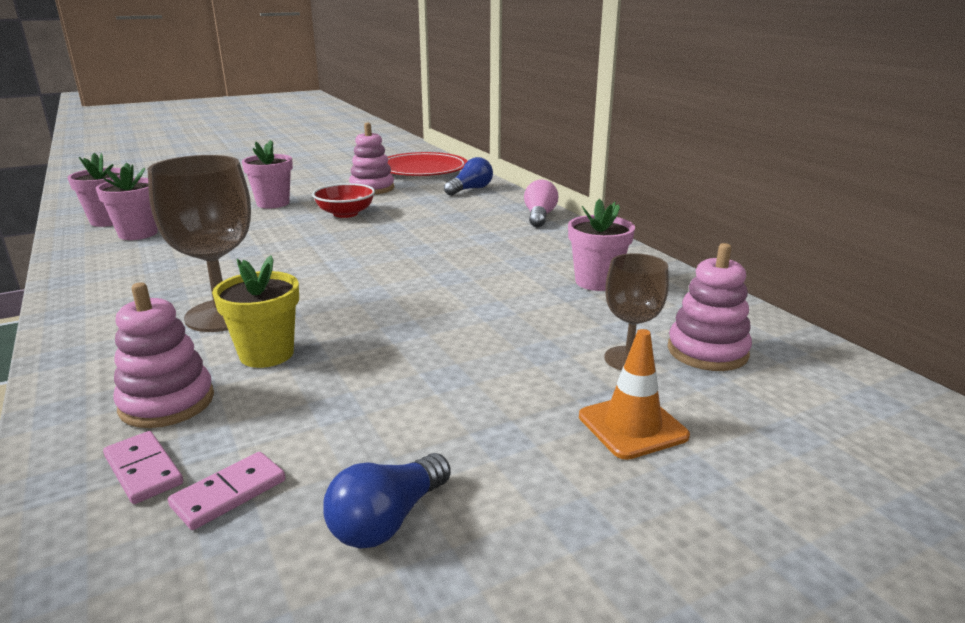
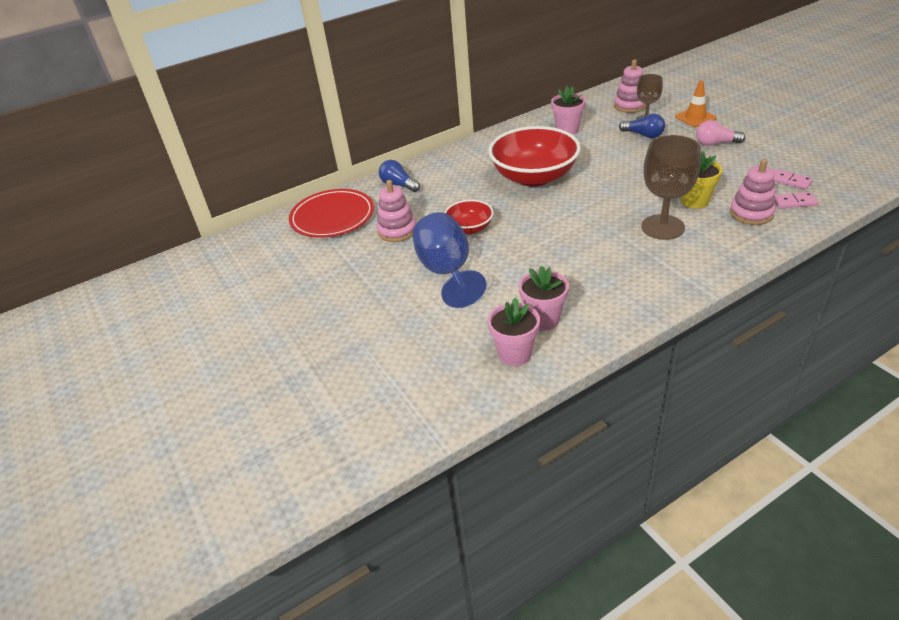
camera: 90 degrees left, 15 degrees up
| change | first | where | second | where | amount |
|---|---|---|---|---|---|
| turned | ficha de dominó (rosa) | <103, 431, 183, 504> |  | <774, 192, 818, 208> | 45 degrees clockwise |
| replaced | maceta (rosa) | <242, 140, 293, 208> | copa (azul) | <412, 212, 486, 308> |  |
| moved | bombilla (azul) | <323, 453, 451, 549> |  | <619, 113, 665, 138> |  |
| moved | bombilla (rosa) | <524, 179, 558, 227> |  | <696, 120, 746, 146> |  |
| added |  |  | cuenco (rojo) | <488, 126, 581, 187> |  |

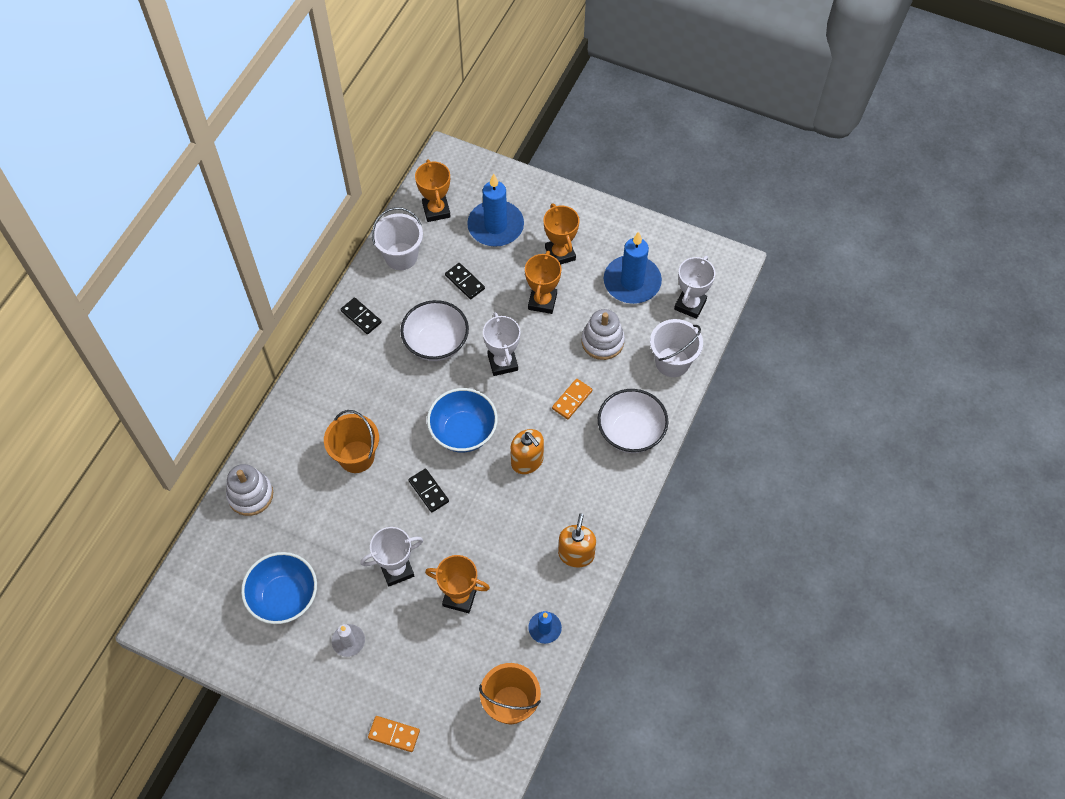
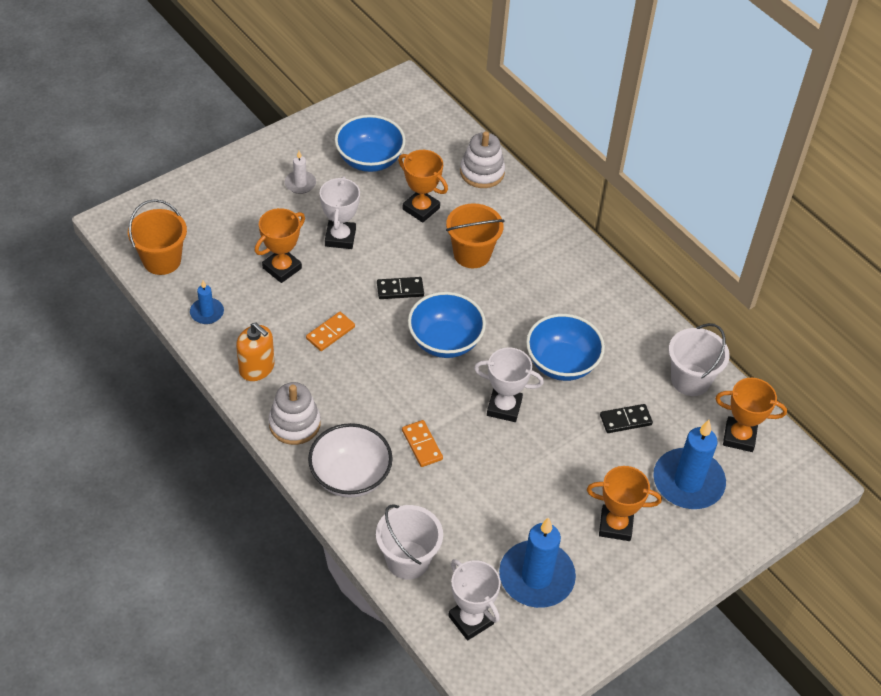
camera: 115 degrees right, 10 degrees down
| change | first | where | second | where | amount |
|---|---|---|---|---|---|
| removed | ficha de dominó (negro) | <340, 297, 382, 334> |  |  |  |
| moved | ficha de dominó (naranja) | <368, 716, 420, 752> |  | <306, 312, 355, 351> |  |
| recoloured | cuenco (blanco) | <400, 300, 469, 361> | cuenco (azul) | <526, 314, 605, 381> |  |
| removed | dispensador de jabón (naranja) | <511, 429, 544, 474> |  |  |  |
| moved | trofeo (naranja) | <525, 251, 561, 314> |  | <398, 150, 448, 223> |  |
| moved | juguete apilable (blanco) | <582, 309, 625, 360> |  | <269, 382, 321, 445> |  |

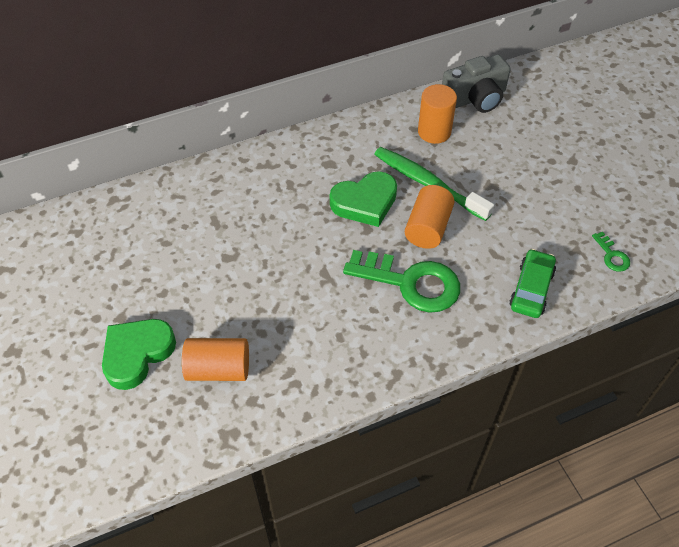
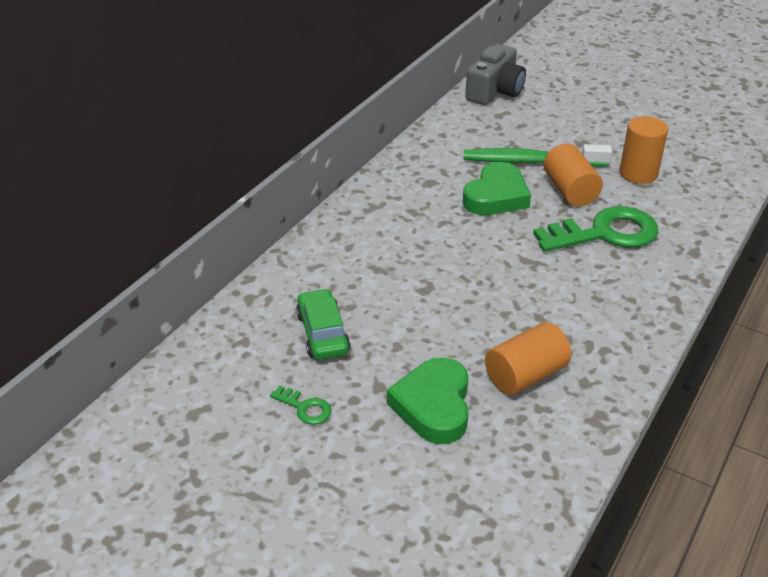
camera: 35 degrees left, 15 degrees down
| change | first | where | second | where | amount |
|---|---|---|---|---|---|
| moved | cilindro (naranja) | <418, 84, 457, 144> |  | <619, 116, 668, 184> |  |
| moved | coche (verde) | <509, 249, 556, 318> |  | <296, 288, 350, 360> |  |
| moved | llave (verde) | <592, 232, 630, 272> |  | <270, 386, 331, 425> |  |

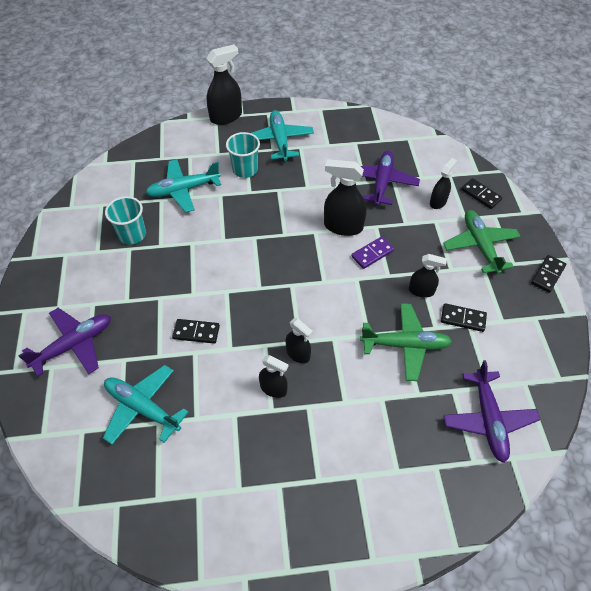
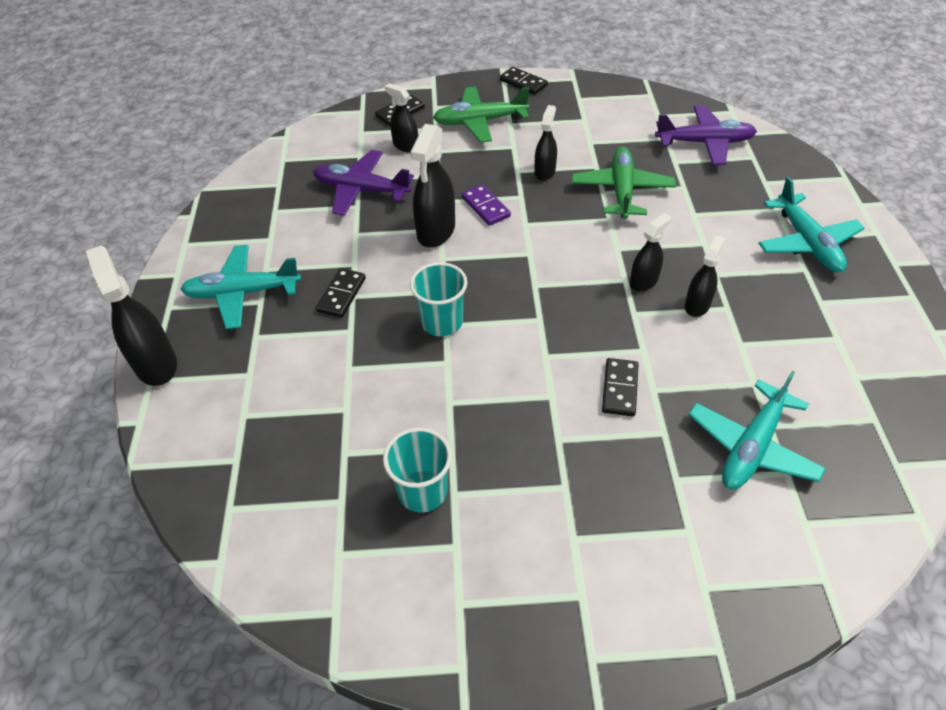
camera: 85 degrees left, 5 degrees down
| change | first | where | second | where | amount |
|---|---|---|---|---|---|
| removed | avión (morado) | <18, 308, 111, 376> |  |  |  |
| moved | avión (turquesa) | <146, 159, 221, 213> |  | <758, 177, 865, 272> |  |
| moved | vaso (turquesa) | <226, 132, 260, 178> |  | <410, 262, 468, 336> |  |
| moved | ficha de dominó (negro) | <441, 303, 487, 332> |  | <316, 268, 366, 318> |  |

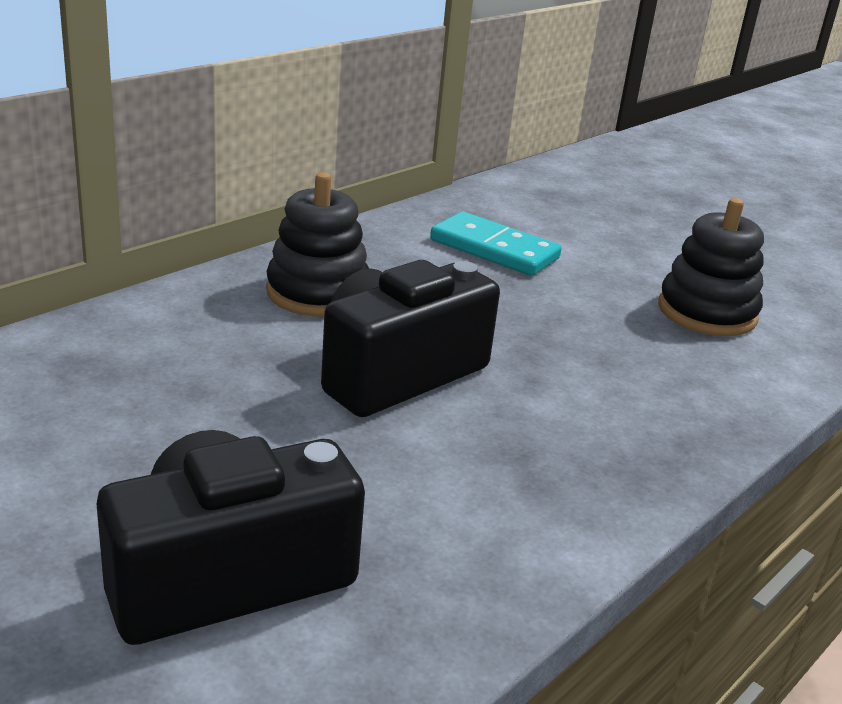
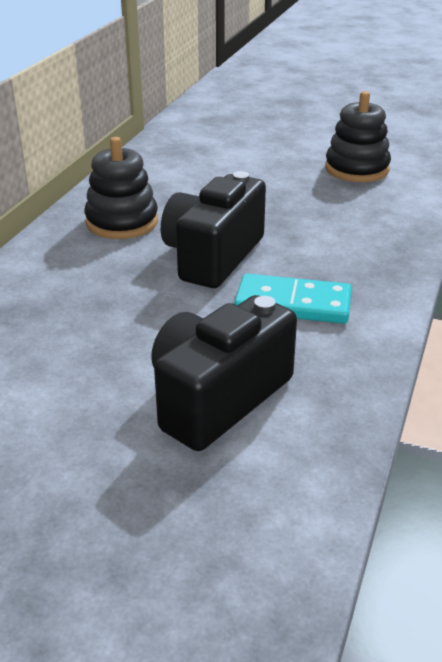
camera: 20 degrees left, 5 degrees up
| change | first | where | second | where | amount |
|---|---|---|---|---|---|
| moved | ficha de dominó (turquesa) | <430, 211, 562, 276> |  | <234, 274, 352, 324> |  |

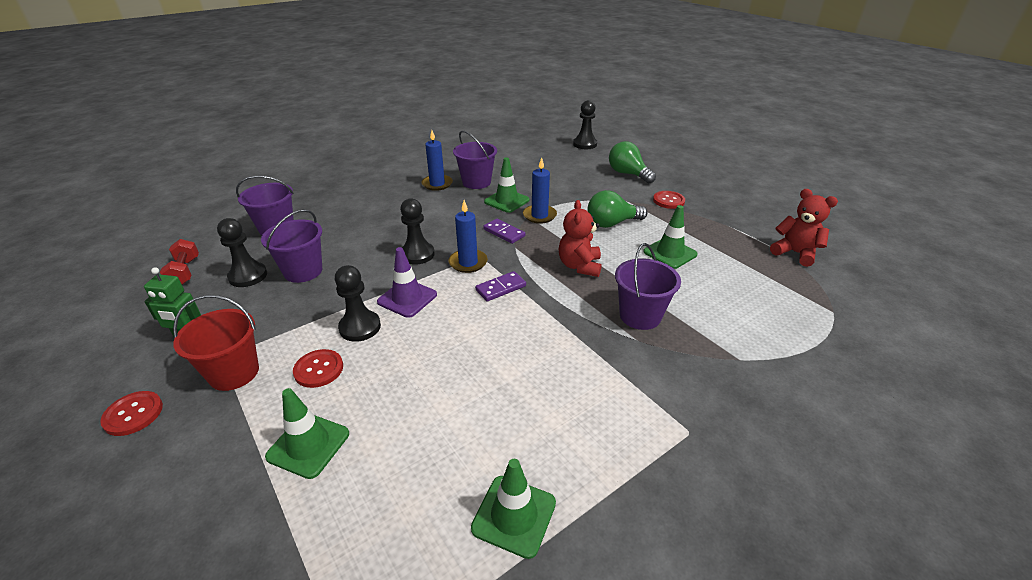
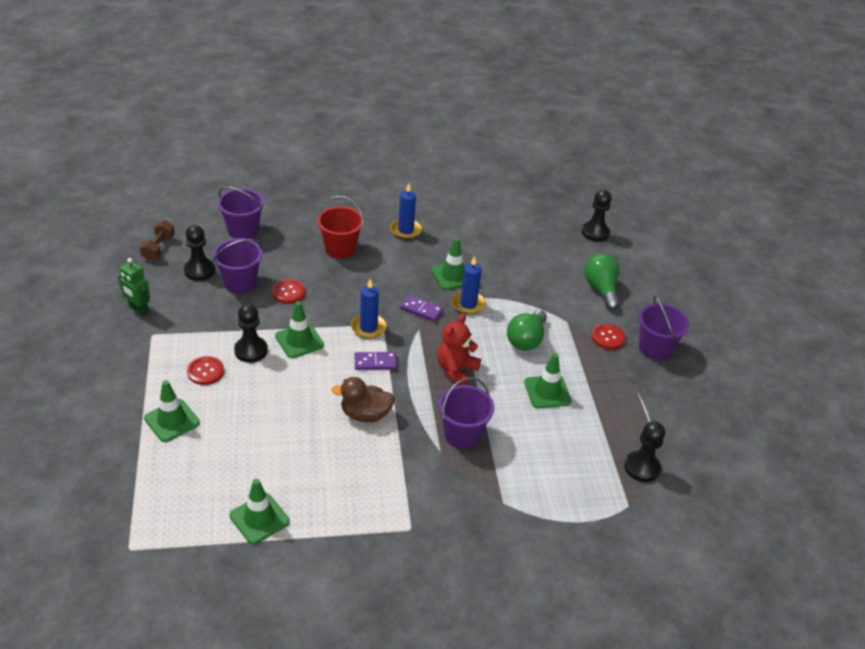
camera: 25 degrees right, 5 degrees up
| change | first | where | second | where | amount |
|---|---|---|---|---|---|
| moved | botón (rojo) | <100, 391, 163, 436> |  | <272, 279, 305, 304> |  |
| recoloured | mancuerna (rojo) | <160, 239, 199, 285> | mancuerna (marrón) | <139, 220, 175, 261> |  |
| moved | balde (rojo) | <173, 295, 259, 391> |  | <317, 196, 364, 259> |  |
| recoloured | cono de tráfico (morado) | <377, 247, 437, 318> | cono de tráfico (verde) | <275, 301, 324, 358> |  |
| moved | peón (negro) | <400, 198, 435, 265> |  | <624, 421, 665, 482> |  |
| moved | balde (morado) | <453, 130, 497, 189> |  | <639, 296, 690, 360> |  |
| turned | ficha de dominó (morado) | <483, 219, 525, 244> |  | <400, 295, 443, 322> | 45 degrees counterclockwise |
| turned | bombilla (verde) | <587, 190, 647, 228> |  | <507, 309, 547, 351> | 75 degrees counterclockwise |
| removed | osito (rojo) | <770, 189, 838, 267> |  |  |  |
| added |  |  | pato (marrón) | <331, 377, 395, 422> |  |

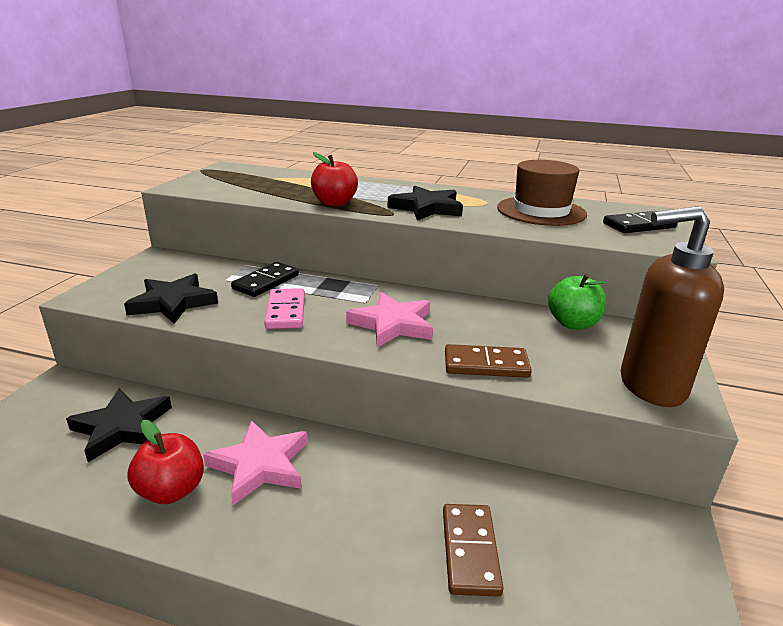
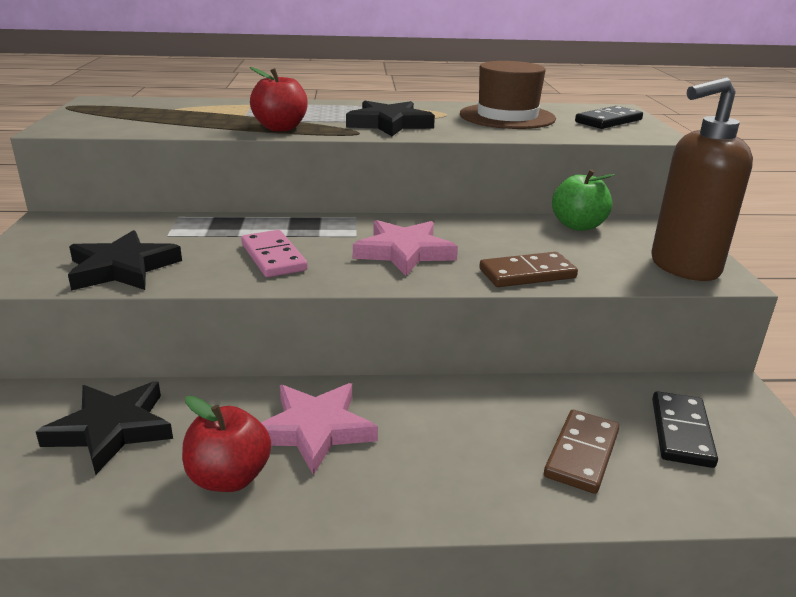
camera: 20 degrees left, 0 degrees up
| change | first | where | second | where | amount |
|---|---|---|---|---|---|
| moved | ficha de dominó (negro) | <231, 262, 299, 297> |  | <652, 391, 718, 468> |  |
| turned | ficha de dominó (marrón) | <443, 504, 503, 597> |  | <544, 410, 619, 494> | 45 degrees clockwise |

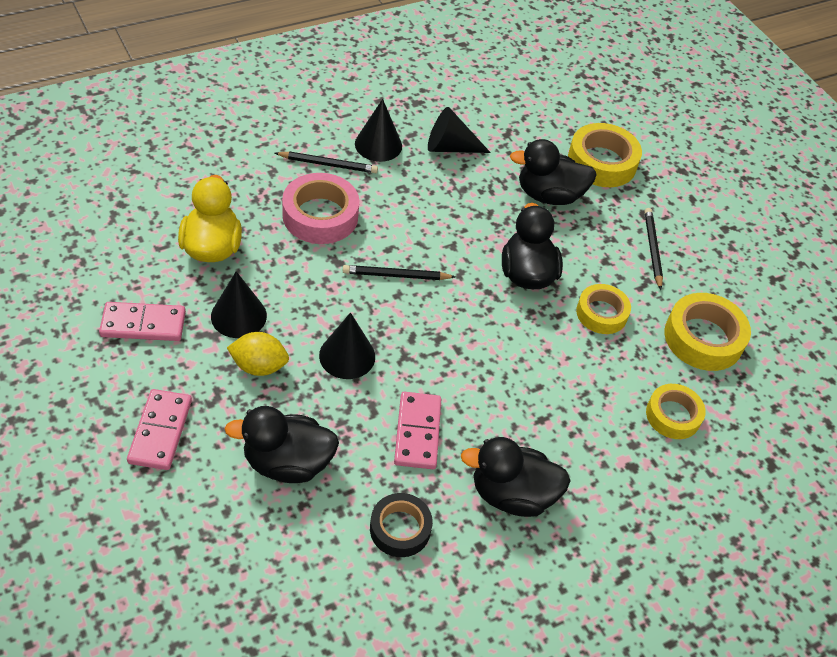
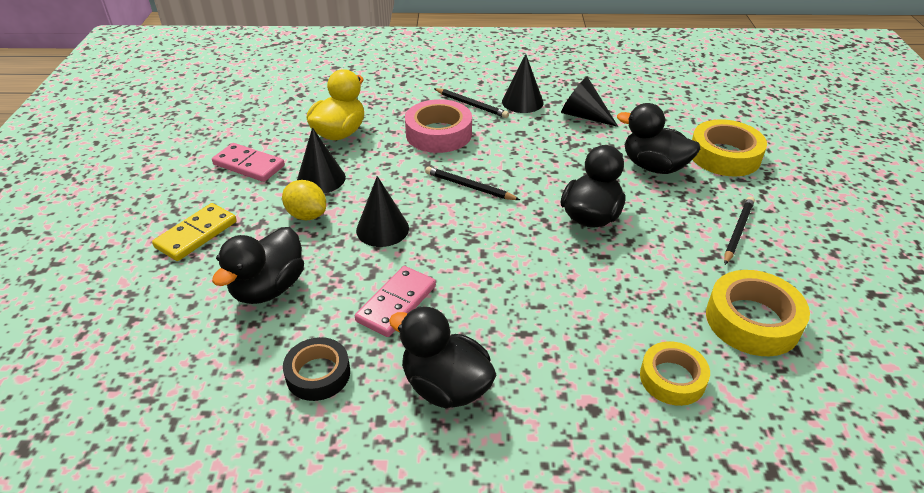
camera: 35 degrees right, 10 degrees down
| change | first | where | second | where | amount |
|---|---|---|---|---|---|
| recoloured | ficha de dominó (rosa) | <127, 389, 192, 470> | ficha de dominó (amarillo) | <152, 203, 237, 261> |  |
| turned | pato (negro) | <225, 406, 339, 483> |  | <212, 227, 304, 304> | 90 degrees counterclockwise |
| removed | cinta adhesiva (amarillo) | <576, 284, 631, 334> |  |  |  |

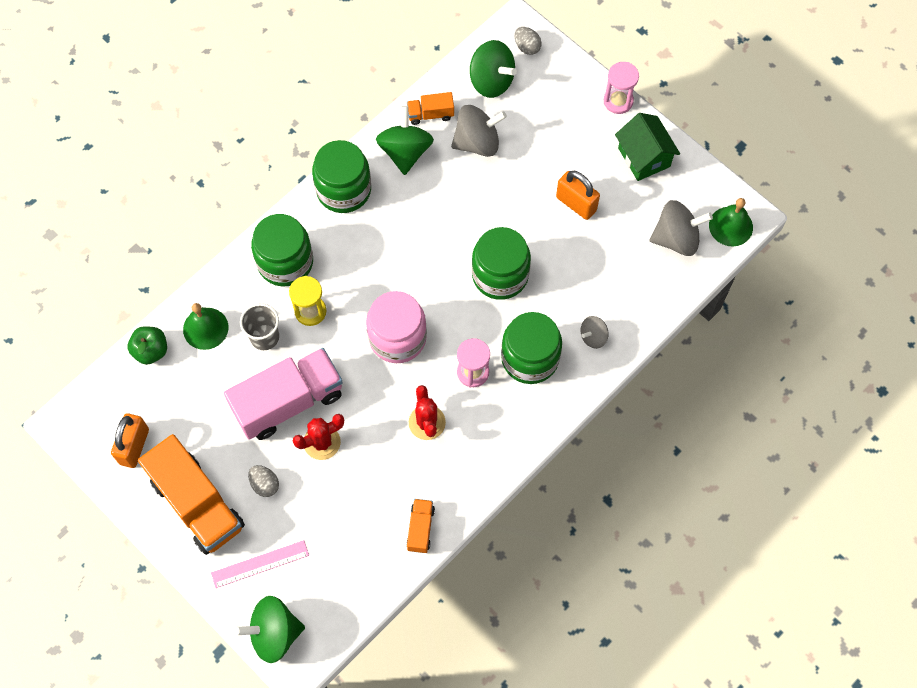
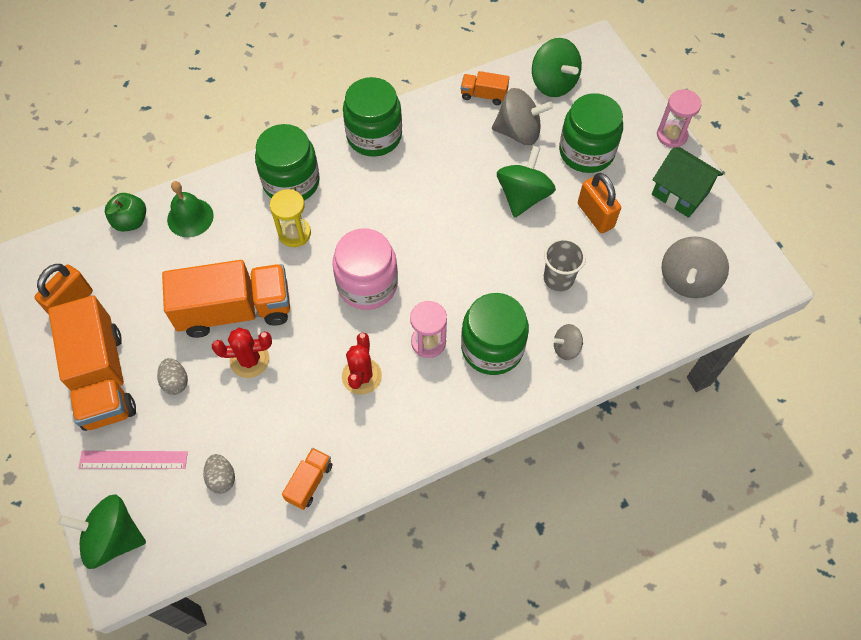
camera: 20 degrees right, 5 degrees down
| change | first | where | second | where | amount |
|---|---|---|---|---|---|
| recoloured | camión (rosa) | <224, 348, 343, 440> | camión (naranja) | <162, 260, 290, 338> |  |
| moved | vaso (gris) | <240, 303, 279, 350> |  | <544, 238, 586, 291> |  |
| moved | peonza (verde) | <376, 106, 434, 175> |  | <497, 146, 556, 218> |  |
| moved | tarro (verde) | <472, 227, 531, 300> |  | <559, 93, 623, 173> |  |
| moved | huevo (gris) | <515, 27, 542, 55> |  | <203, 454, 235, 494> |  |
| turned | casa (verde) | <615, 113, 680, 181> |  | <652, 147, 723, 218> | 45 degrees counterclockwise |
| turned | peonza (gris) | <650, 200, 713, 256> |  | <662, 236, 729, 298> | 105 degrees clockwise |
| removed | campana (verde) | <709, 198, 753, 246> |  |  |  |

